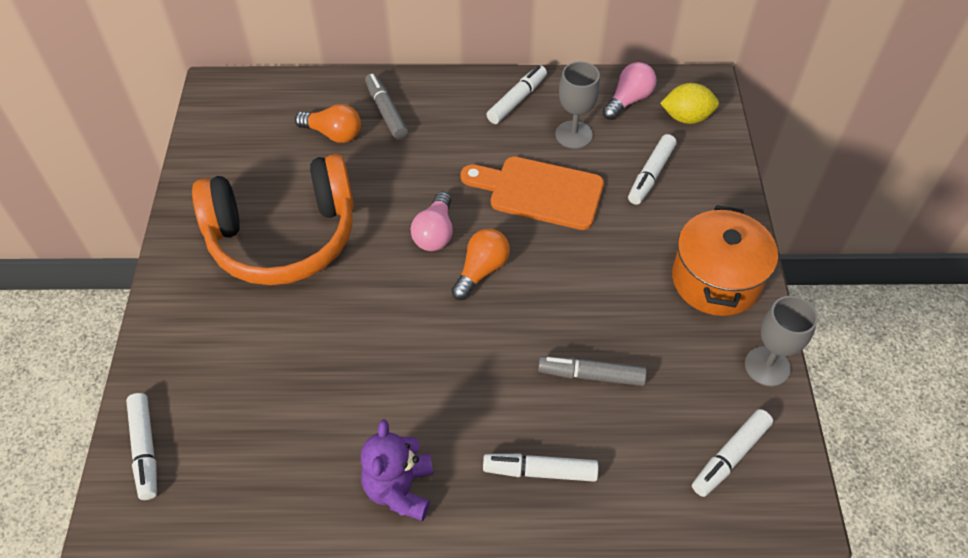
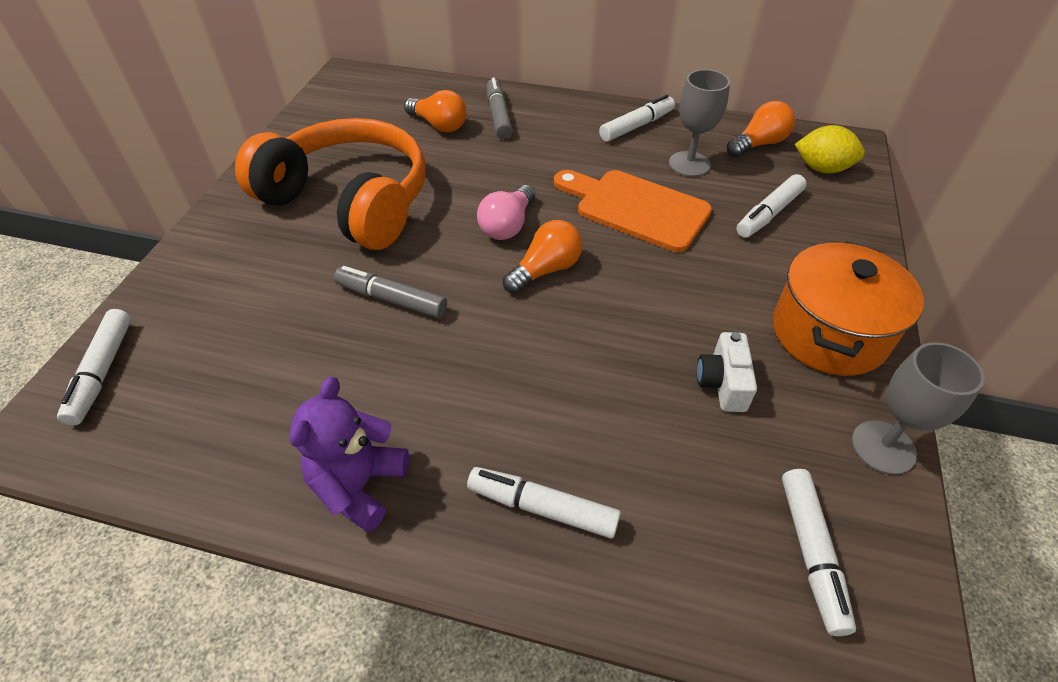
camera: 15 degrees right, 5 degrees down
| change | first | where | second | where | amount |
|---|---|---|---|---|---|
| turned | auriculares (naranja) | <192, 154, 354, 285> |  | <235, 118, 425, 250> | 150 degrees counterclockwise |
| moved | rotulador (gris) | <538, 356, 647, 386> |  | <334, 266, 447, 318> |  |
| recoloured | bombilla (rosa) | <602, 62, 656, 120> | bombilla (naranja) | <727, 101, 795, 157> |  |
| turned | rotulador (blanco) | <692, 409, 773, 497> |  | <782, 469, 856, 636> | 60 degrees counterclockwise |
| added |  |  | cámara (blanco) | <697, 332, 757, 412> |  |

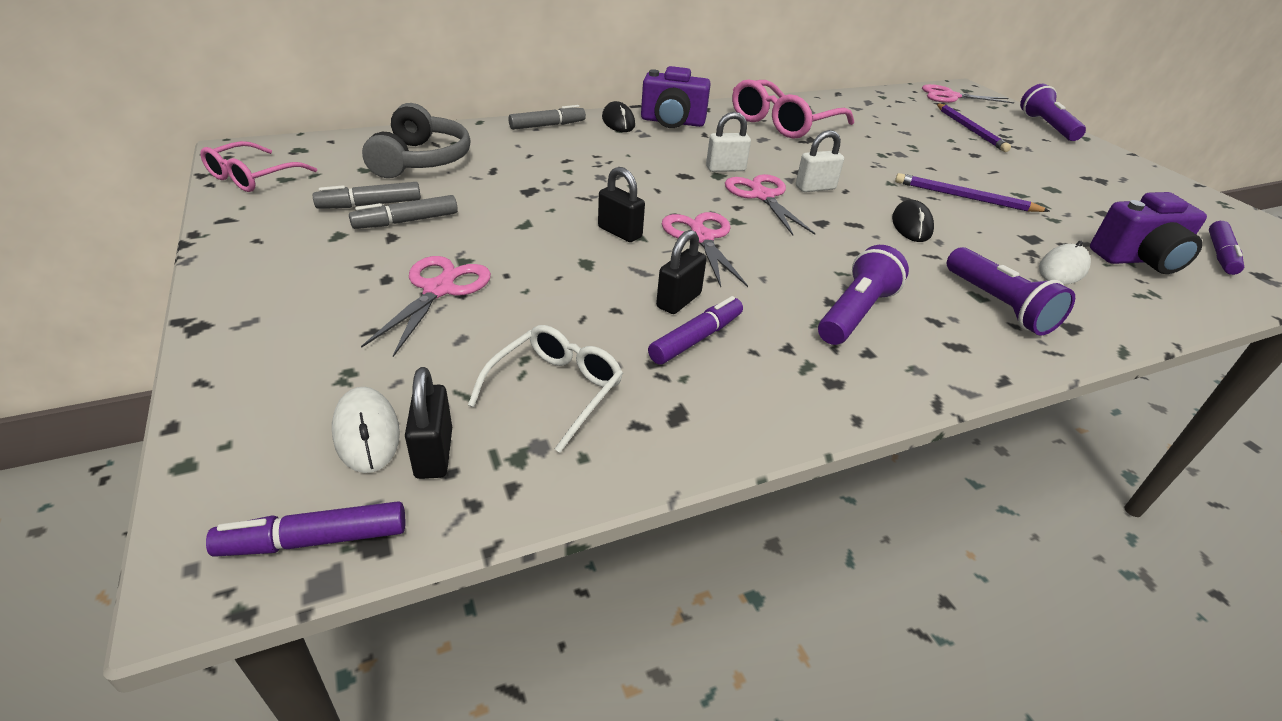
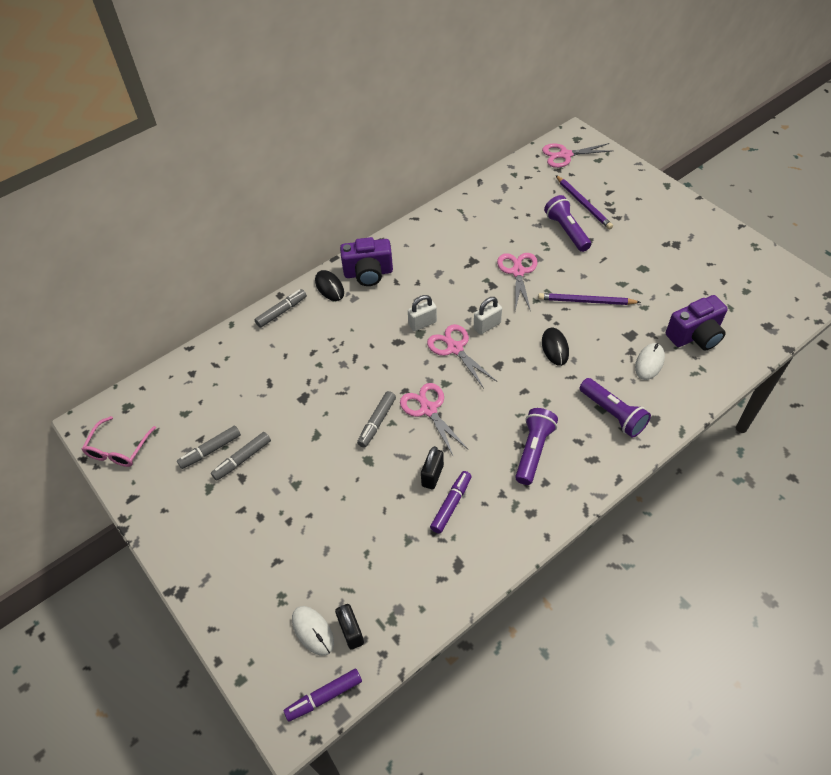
camera: 10 degrees left, 15 degrees up
| change | first | where | second | where | amount |
|---|---|---|---|---|---|
| moved | tijeras (rosa) | <361, 256, 491, 357> |  | <497, 253, 538, 311> |  |
| removed | auriculares (gris) | <362, 103, 471, 178> |  |  |  |
| removed | gafas (blanco) | <468, 325, 623, 453> |  |  |  |
| replaced | candado (negro) | <598, 167, 645, 242> | rotulador (gris) | <357, 391, 396, 448> |  |
| removed | gafas (rosa) | <732, 79, 854, 139> |  |  |  |
| moved | lámpara de mano (morado) | <1020, 84, 1086, 141> |  | <544, 195, 591, 252> |  |
| removed | rotulador (morado) | <1209, 221, 1244, 275> |  |  |  |

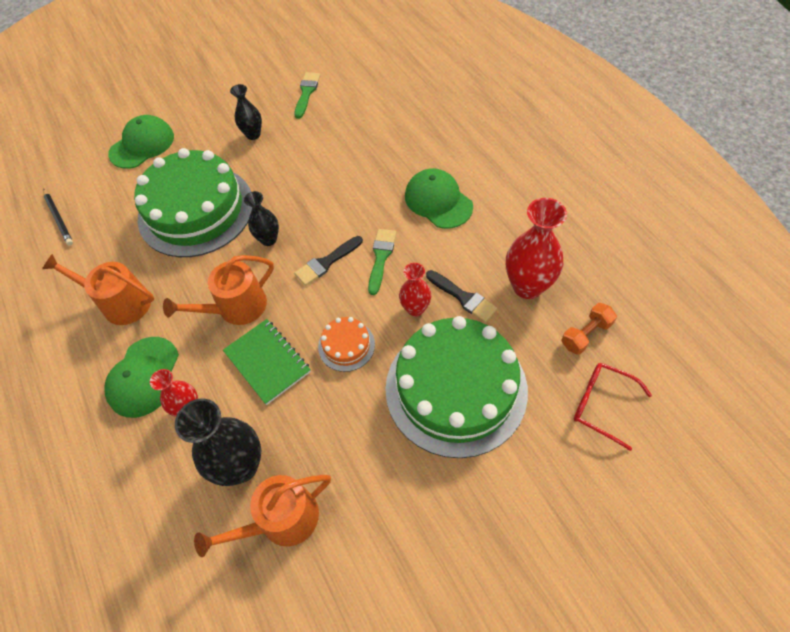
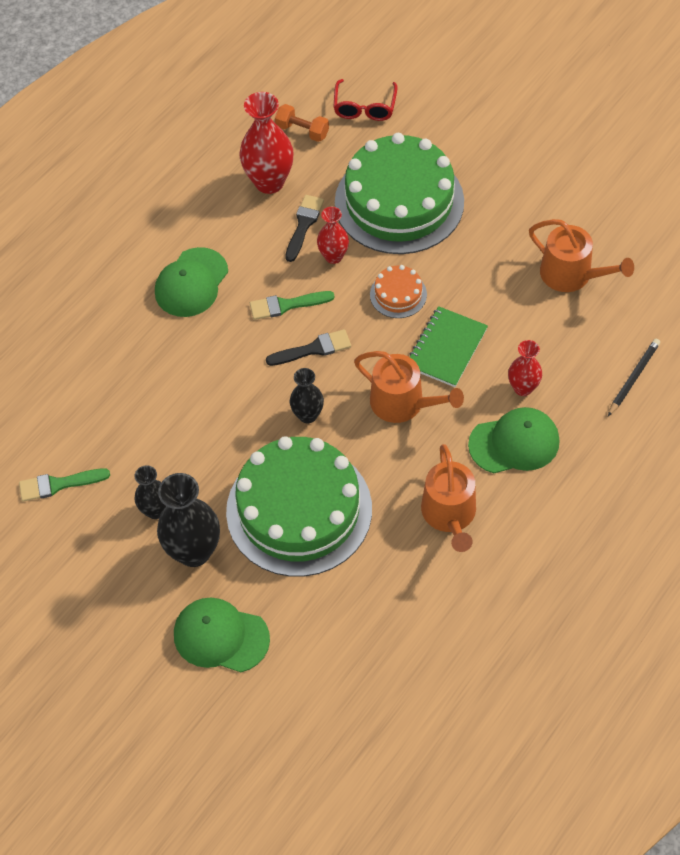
camera: 115 degrees left, 0 degrees up
| change | first | where | second | where | amount |
|---|---|---|---|---|---|
| moved | lápiz (negro) | <43, 189, 73, 246> |  | <608, 339, 660, 416> |  |
| moved | florero (negro) | <175, 399, 261, 486> |  | <157, 473, 220, 567> |  |
| turned | pincel (negro) | <294, 236, 363, 286> |  | <266, 329, 351, 366> | 45 degrees counterclockwise |

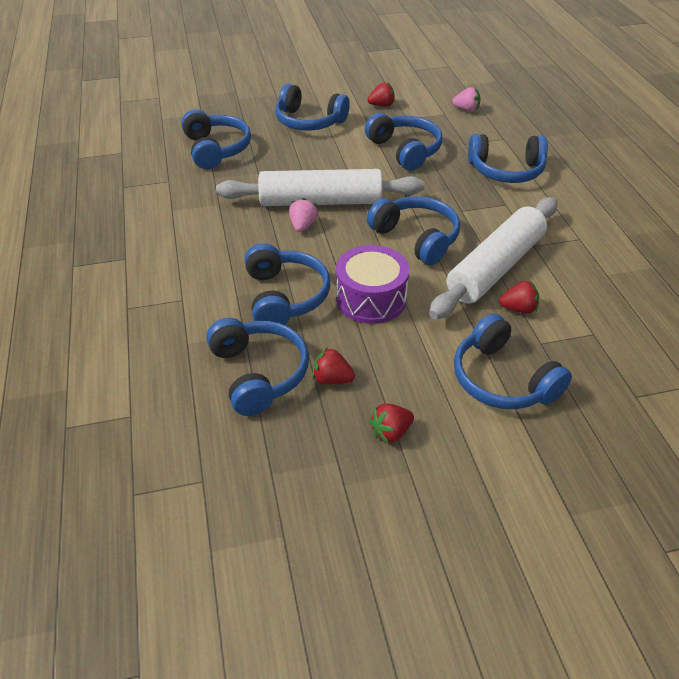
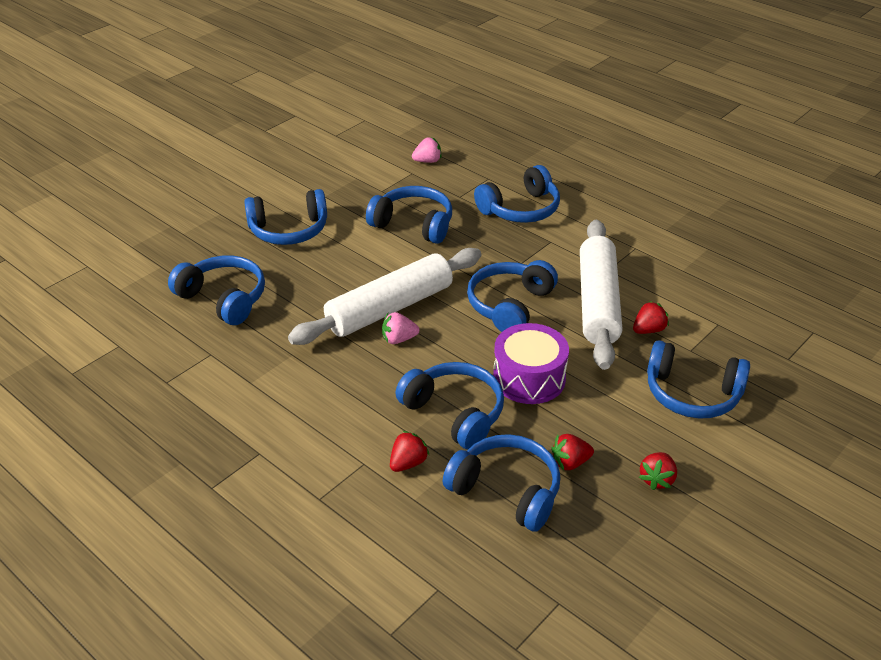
camera: 35 degrees left, 5 degrees down
| change | first | where | second | where | amount |
|---|---|---|---|---|---|
| turned | fresa (rosa) | <289, 198, 318, 232> |  | <382, 312, 419, 344> | 75 degrees counterclockwise |
| turned | auriculares (azul) | <367, 196, 460, 265> |  | <467, 260, 558, 332> | 75 degrees counterclockwise |
| moved | fresa (rojo) | <368, 83, 395, 107> |  | <390, 431, 430, 472> |  |

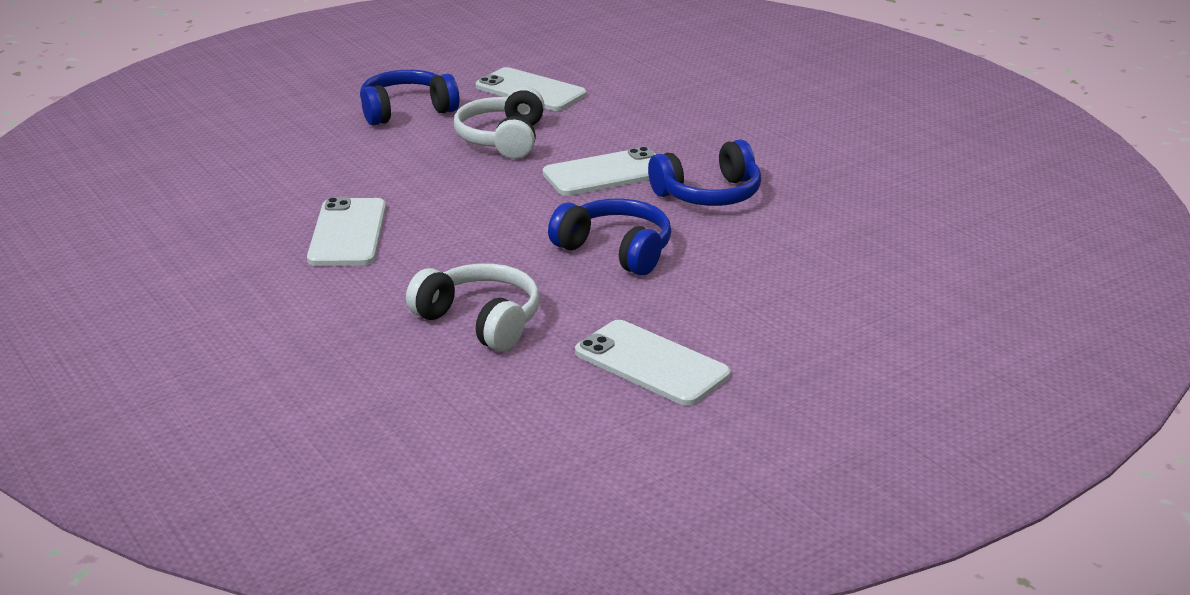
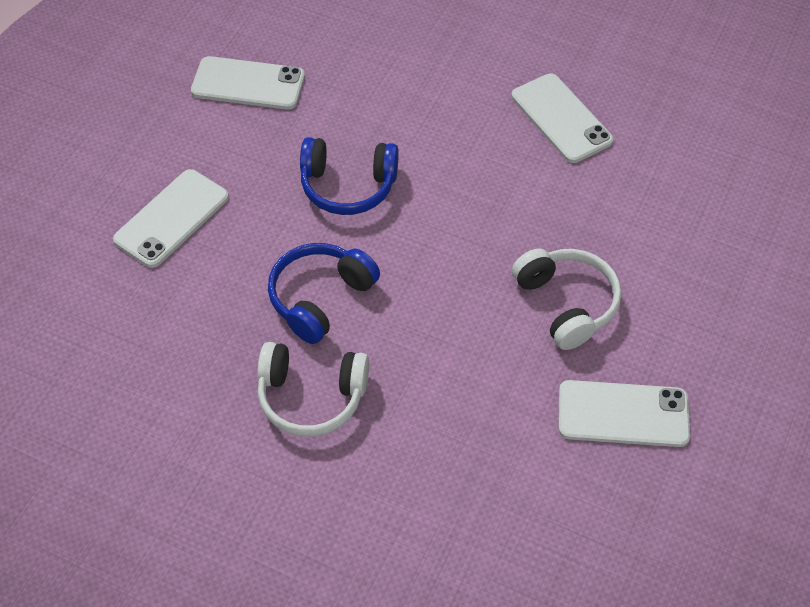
camera: 150 degrees right, 25 degrees up
| change | first | where | second | where | amount |
|---|---|---|---|---|---|
| removed | auriculares (azul) | <360, 70, 460, 126> |  |  |  |
| moved | auriculares (blanco) | <406, 263, 540, 351> |  | <257, 342, 369, 437> |  |
| moved | móvil (blanco) | <543, 147, 656, 196> |  | <113, 169, 229, 268> |  |

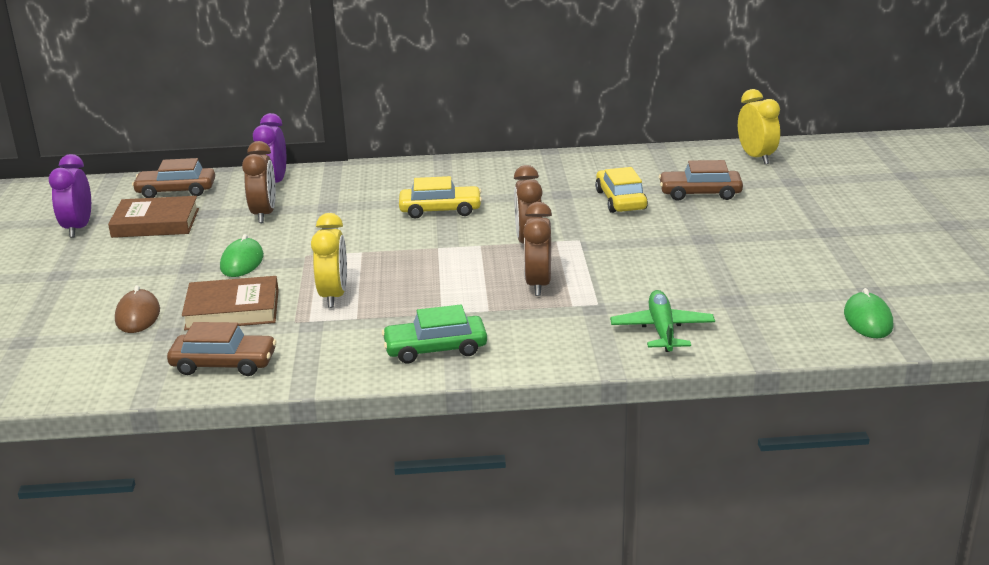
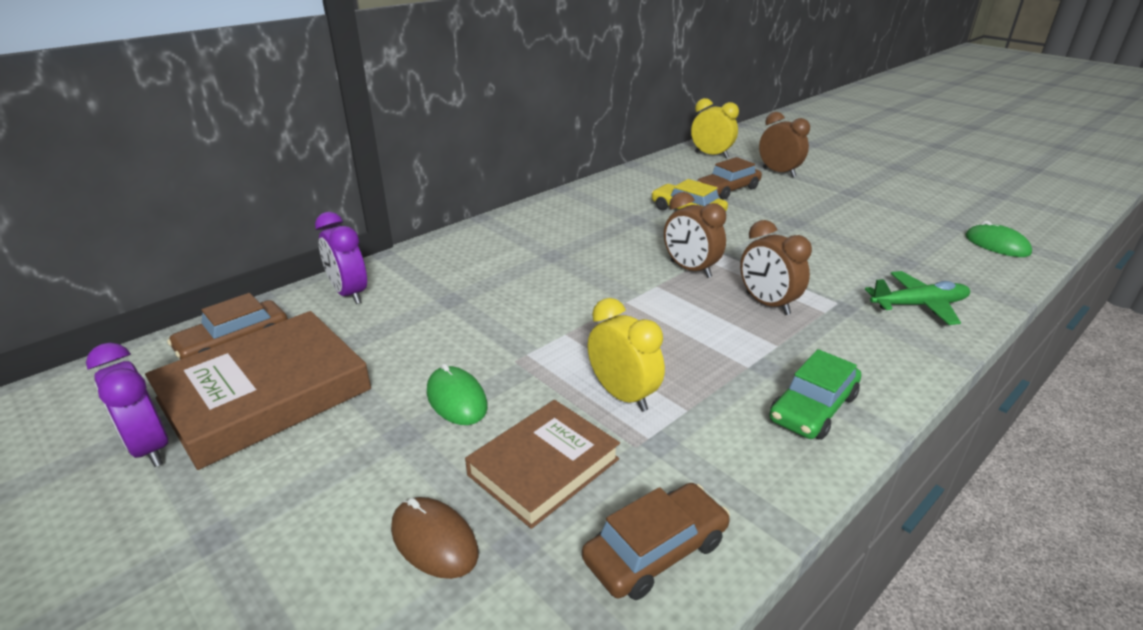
camera: 40 degrees left, 5 degrees up
| change | first | where | second | where | amount |
|---|---|---|---|---|---|
| resized | libro (marrón) | <108, 196, 199, 238> |  | <145, 311, 371, 470> | x1.56 |
| moved | despertador (marrón) | <242, 141, 276, 223> |  | <759, 112, 810, 177> |  |
| removed | coche (amarillo) | <399, 176, 482, 218> |  |  |  |
| turned | avión (verde) | <610, 290, 715, 352> |  | <865, 271, 970, 325> | 120 degrees clockwise |

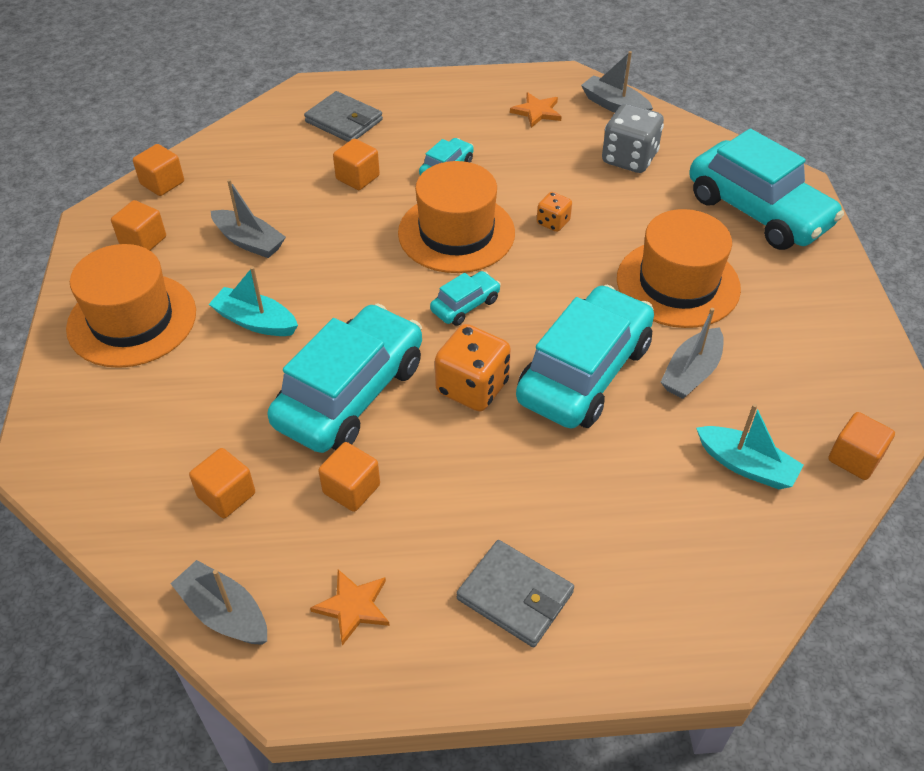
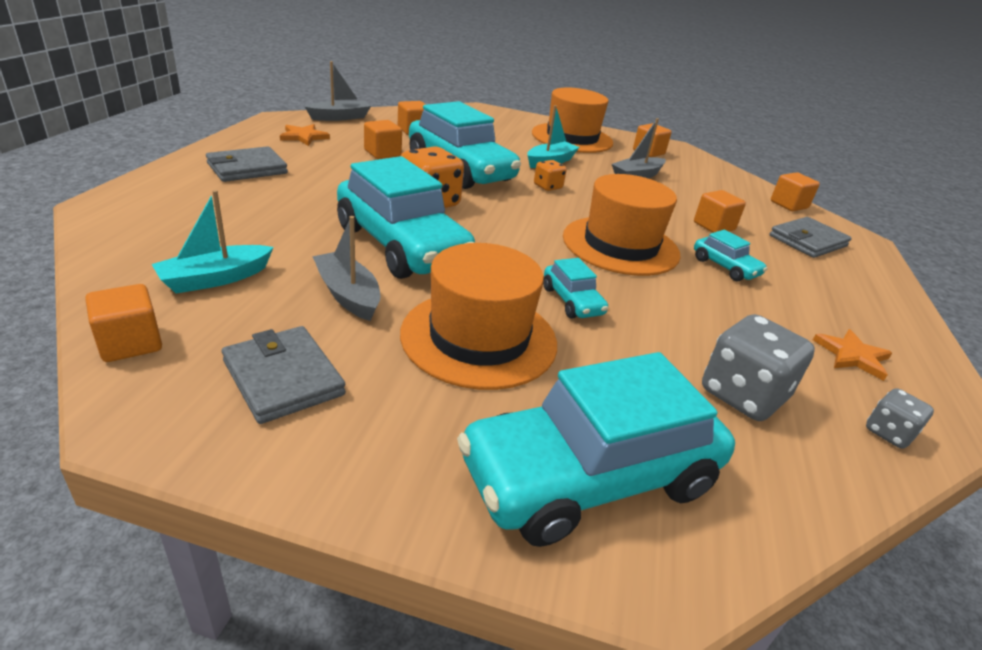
camera: 105 degrees right, 15 degrees down
| change | first | where | second | where | amount |
|---|---|---|---|---|---|
| moved | cubo (naranja) | <133, 144, 184, 196> |  | <771, 172, 820, 211> |  |
| moved | coche (turquesa) | <430, 271, 501, 326> |  | <543, 258, 608, 318> |  |
| moved | dado (naranja) | <537, 192, 572, 232> |  | <534, 160, 567, 191> |  |
| replaced | barco (gris) | <581, 51, 653, 113> | dado (gris) | <866, 388, 934, 449> |  |
| added |  |  | cartera (gris) | <222, 326, 346, 424> |  |

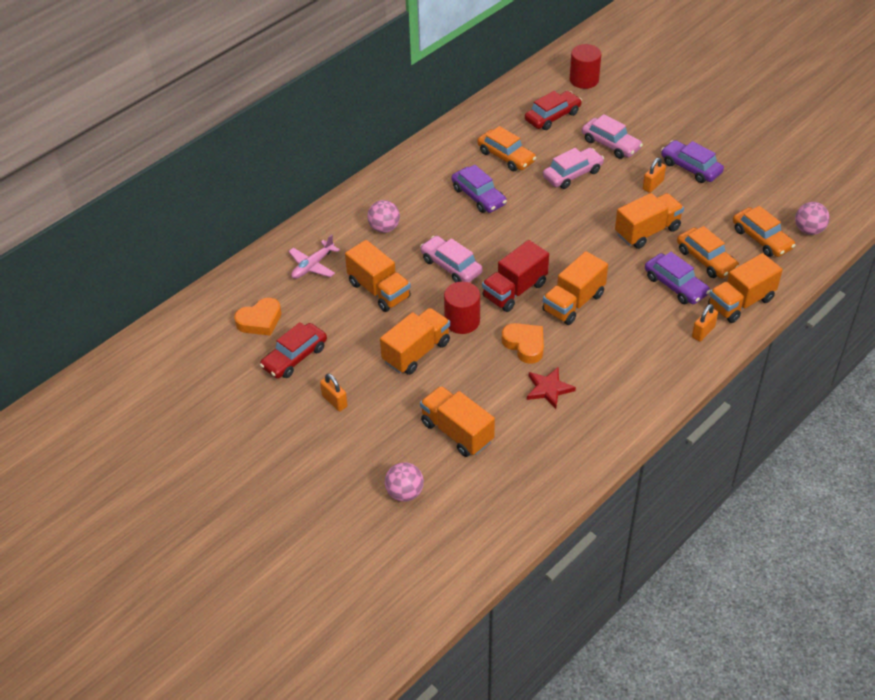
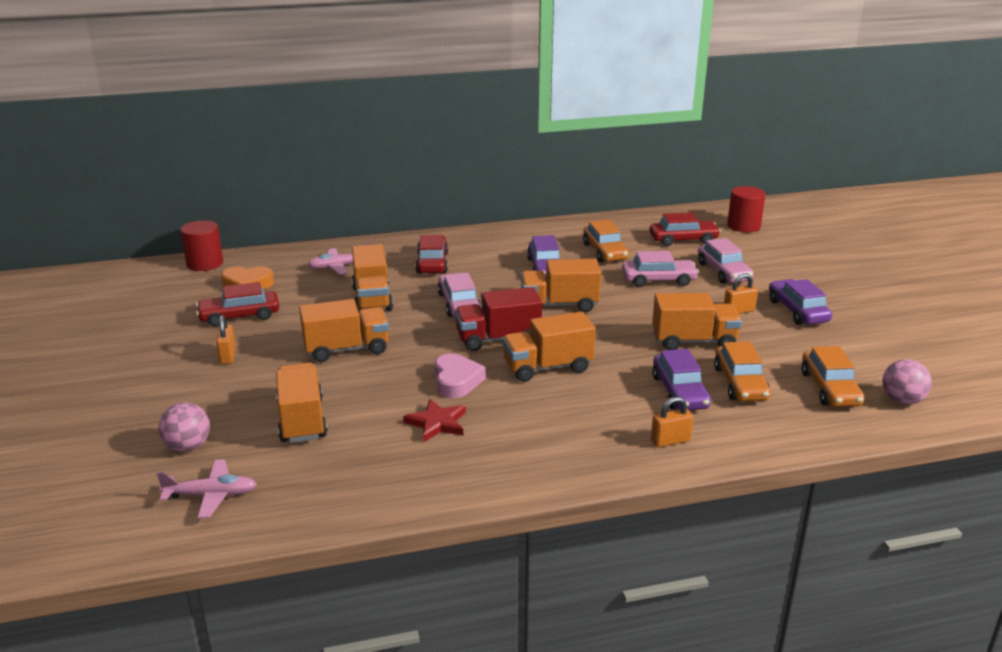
camera: 30 degrees right, 20 degrees down
| change | first | where | second | where | amount |
|---|---|---|---|---|---|
| replaced | pelota (rosa) | <367, 200, 400, 233> | coche (rojo) | <415, 235, 448, 273> |  |
| moved | cilindro (rojo) | <444, 282, 480, 334> |  | <180, 220, 223, 271> |  |
| recoloured | corazón (naranja) | <502, 323, 544, 364> | corazón (rosa) | <435, 353, 486, 398> |  |
| moved | camión (naranja) | <708, 253, 783, 323> |  | <521, 259, 601, 312> |  |
| added |  |  | avión (rosa) | <156, 459, 257, 519> |  |

